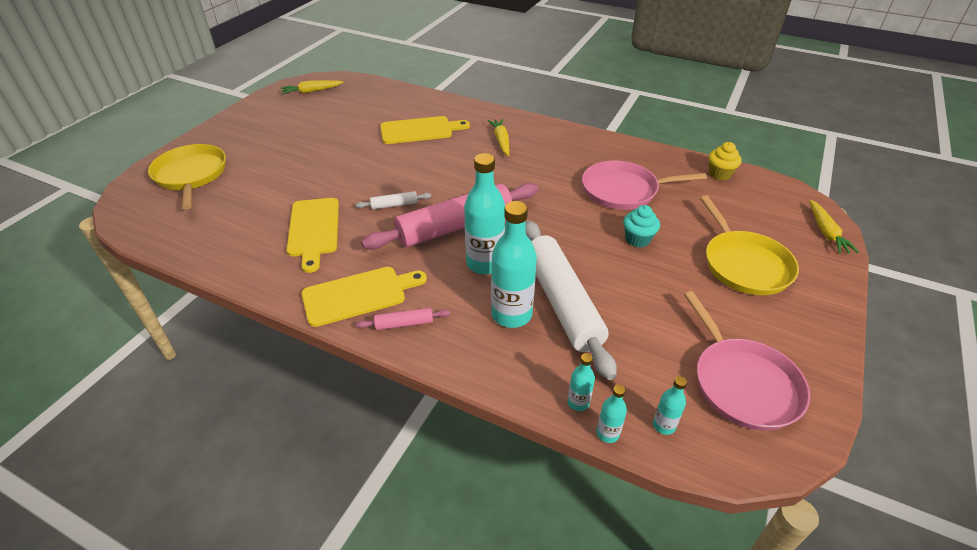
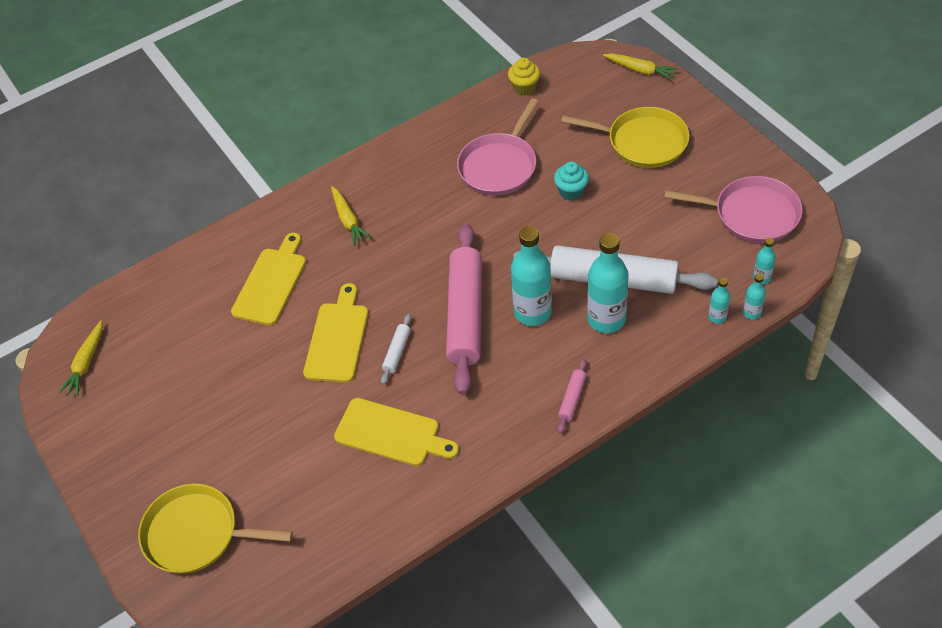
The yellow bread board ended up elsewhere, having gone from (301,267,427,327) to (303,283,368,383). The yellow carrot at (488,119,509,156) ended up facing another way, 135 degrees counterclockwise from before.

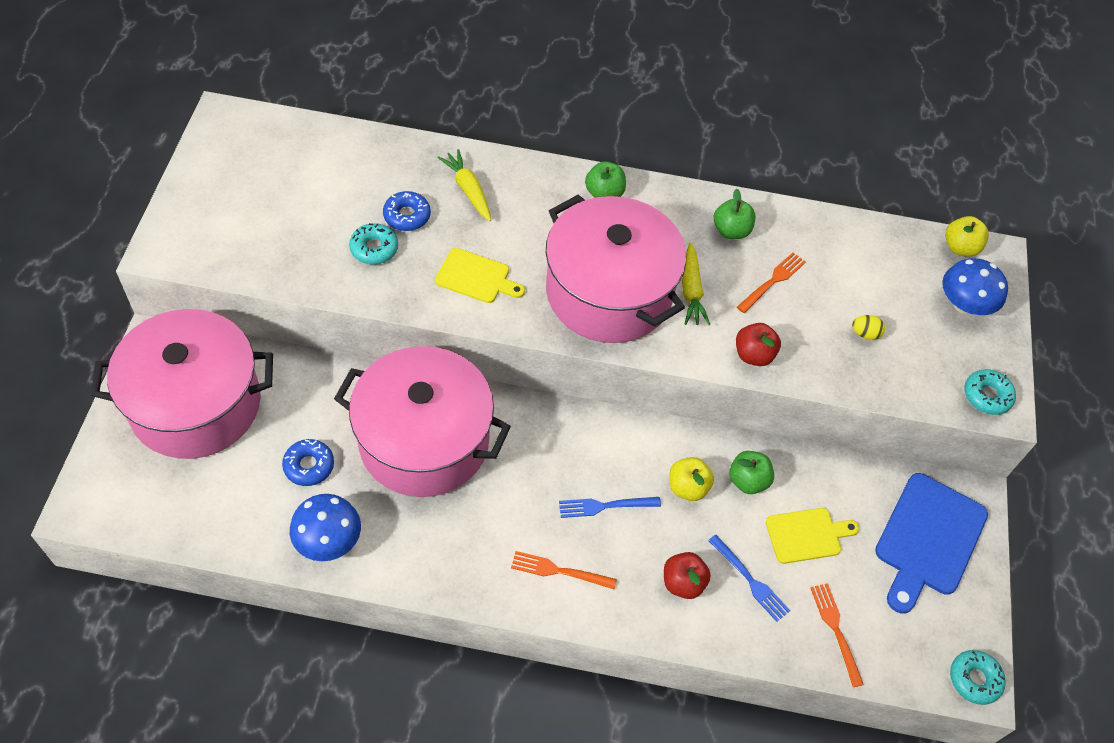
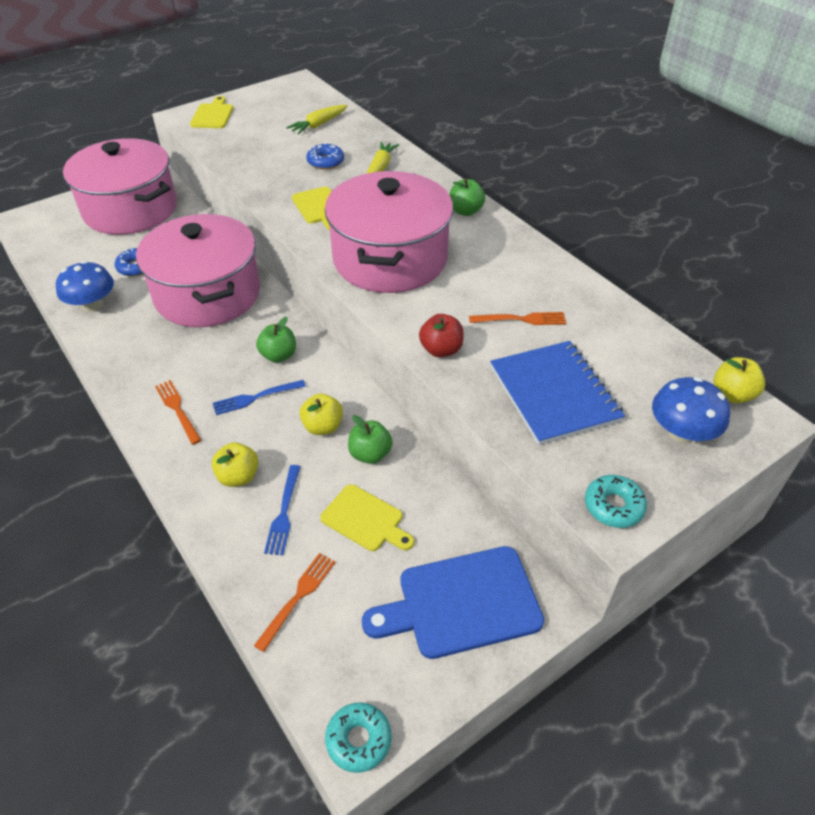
The second view gained the yellow bread board at (190,96,233,128). What was the crimson apple at (664,552,711,599) turned into the yellow apple at (212,442,258,487). The royal blue table fork at (559,497,661,518) ended up facing another way, 60 degrees counterclockwise from before. The green apple ended up elsewhere, having gone from (714,189,755,239) to (256,317,296,363). The yellow carrot ended up elsewhere, having gone from (682,242,710,325) to (286,105,348,135). Where the yellow egg shape stood at (852,315,885,340), the royal blue exercise book came to stand at (490,341,625,445). The second view lost the teal glazed donut at (349,223,398,265).

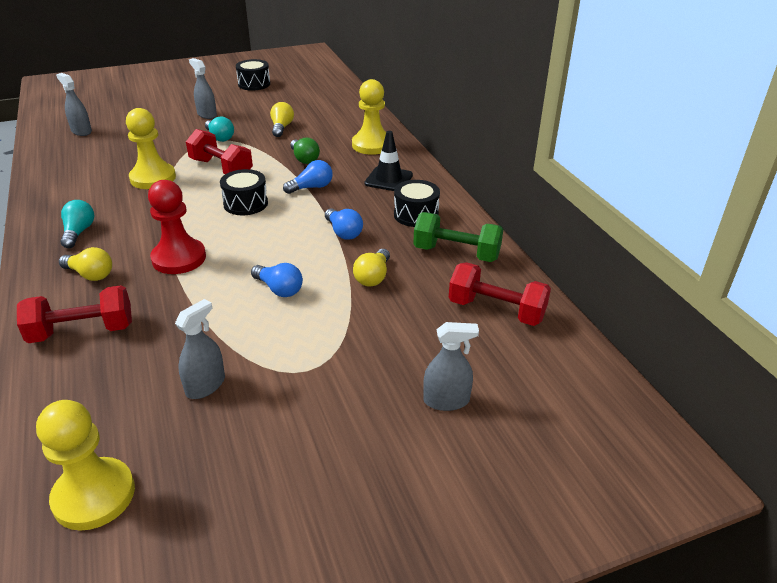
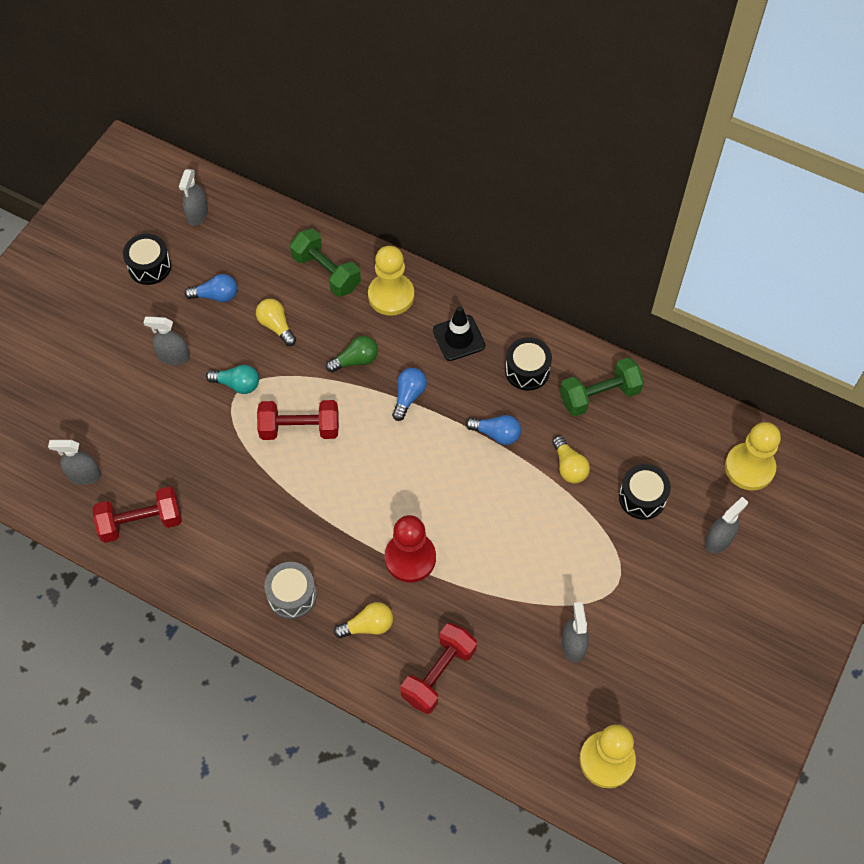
The crimson free weight ended up elsewhere, having gone from (449,262,551,326) to (93,486,182,543). The second view gained the grey sprayer at (179,169,208,226). The royal blue bulb ended up elsewhere, having gone from (251,263,303,297) to (185,274,237,302). Where the teal bulb stood at (60,200,94,248), the grey toy drum came to stand at (264,562,317,619). The second view gained the green free weight at (290,229,361,297). The green bulb at (290,138,320,164) ended up facing another way, 45 degrees counterclockwise from before. The jet-black toy drum ended up elsewhere, having gone from (220,169,268,215) to (619,464,671,520). The yellow game pawn ended up elsewhere, having gone from (126,108,176,189) to (725,422,781,490).

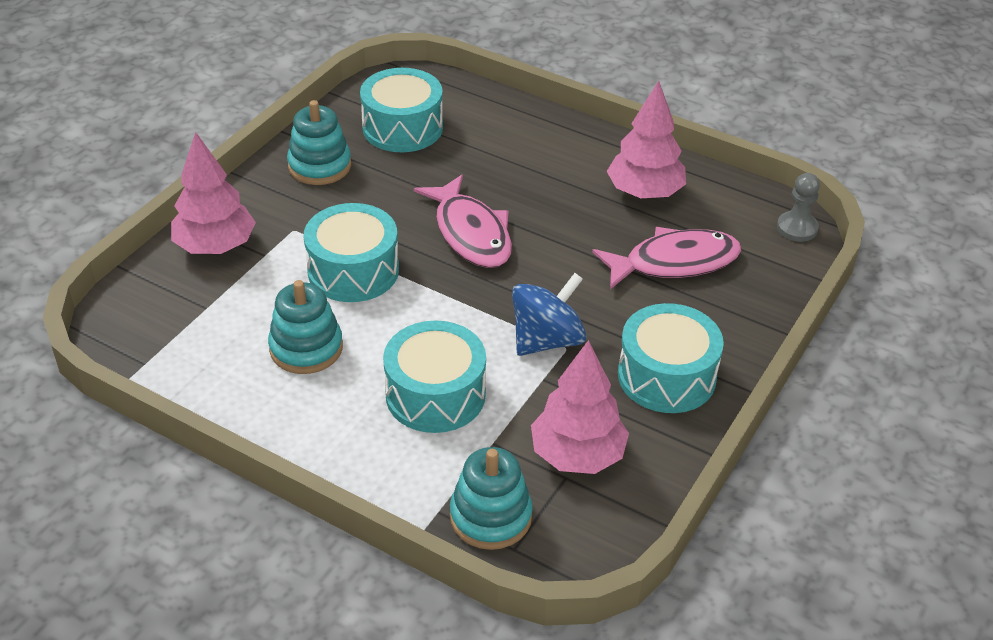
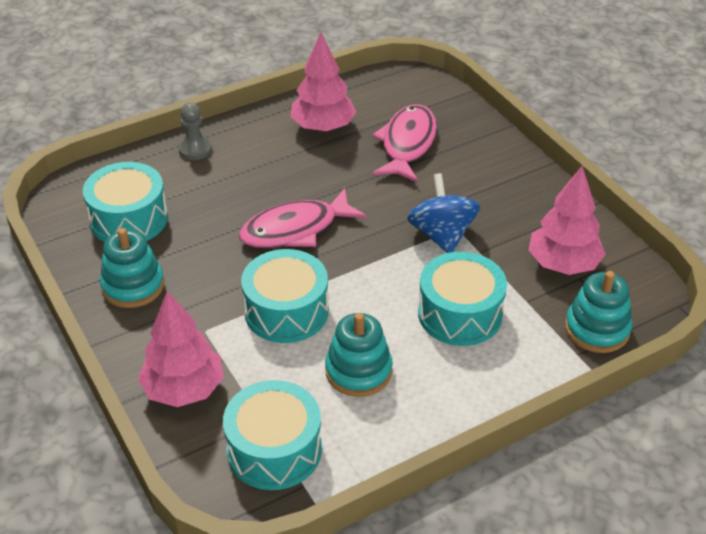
The grey game pawn ended up elsewhere, having gone from (777,173,820,242) to (178,103,212,160). The teal toy drum ended up elsewhere, having gone from (618,303,724,413) to (223,380,322,490). The pink fish figure at (414,175,512,268) ended up facing another way, 150 degrees clockwise from before.

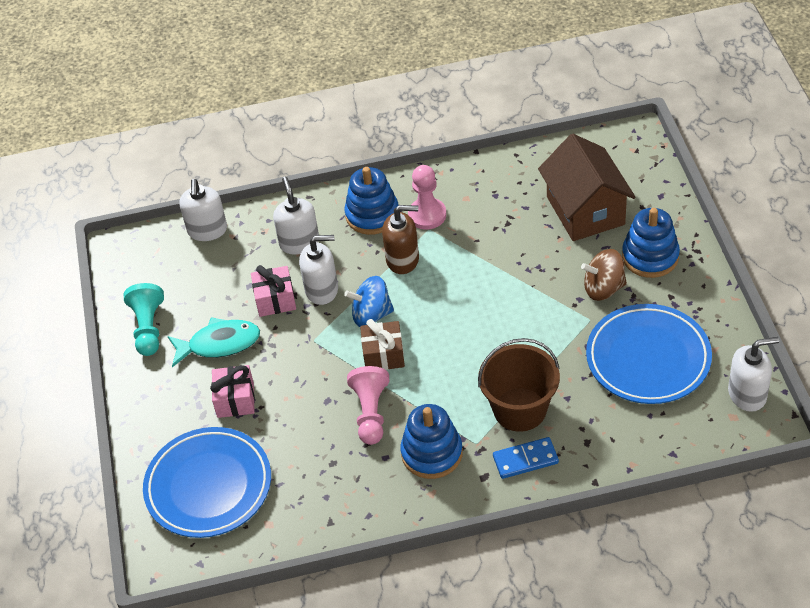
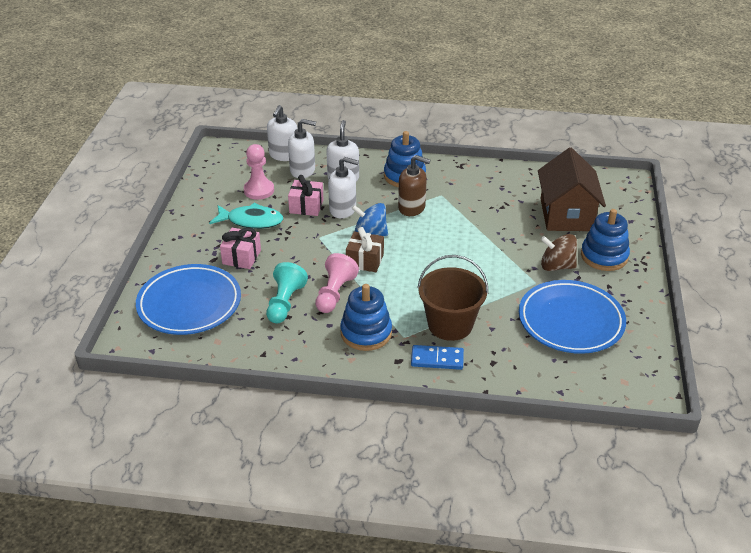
The pink game pawn ended up elsewhere, having gone from (408,165,446,230) to (244,144,274,200). The teal game pawn ended up elsewhere, having gone from (124,283,164,356) to (266,262,308,323). The white soap dispenser ended up elsewhere, having gone from (728,337,779,412) to (288,119,316,178).

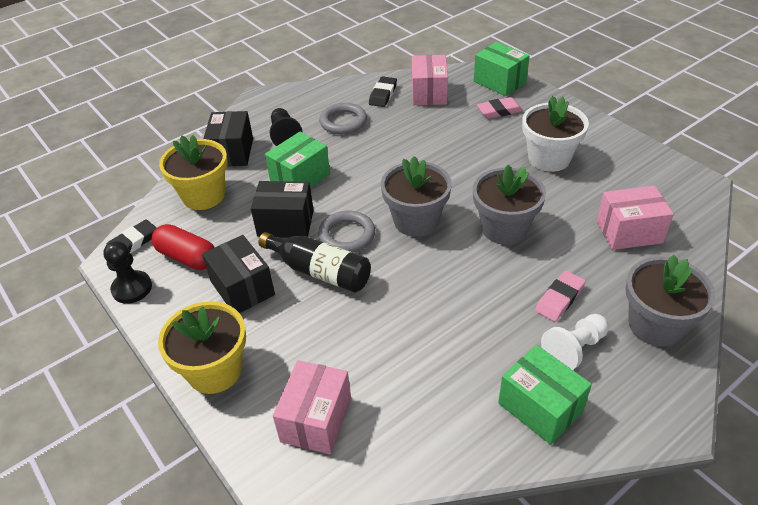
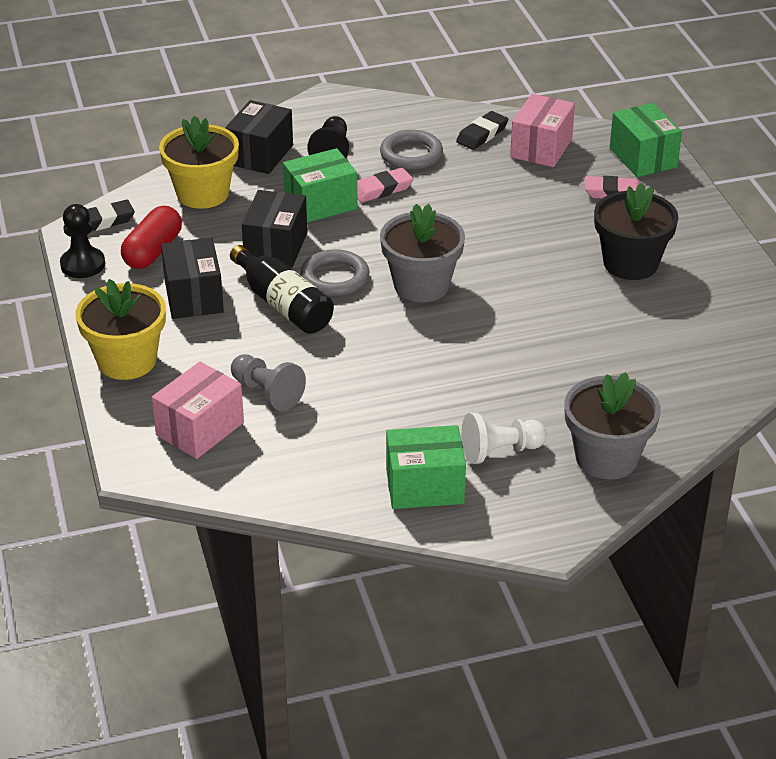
The crimson pill at (152,224,215,270) ended up facing another way, 60 degrees clockwise from before. The second view gained the grey game pawn at (231,354,306,411). The jet-black box at (251,181,314,238) ended up facing another way, 75 degrees clockwise from before. The pink eraser ended up elsewhere, having gone from (535,271,586,322) to (357,168,413,203). The green box at (498,345,592,445) ended up facing another way, 75 degrees counterclockwise from before. What was the white flower pot at (522,96,589,172) turned into the jet-black flower pot at (594,183,679,280). The second view lost the grey flower pot at (473,165,546,245). The second view lost the pink box at (597,186,674,250).

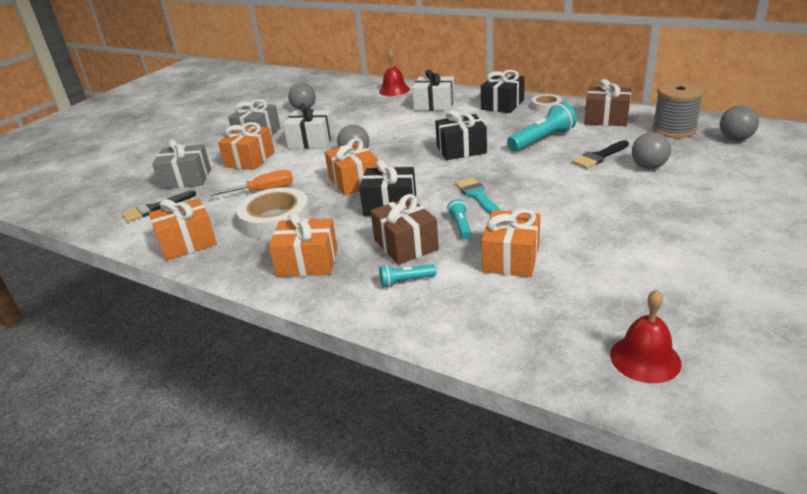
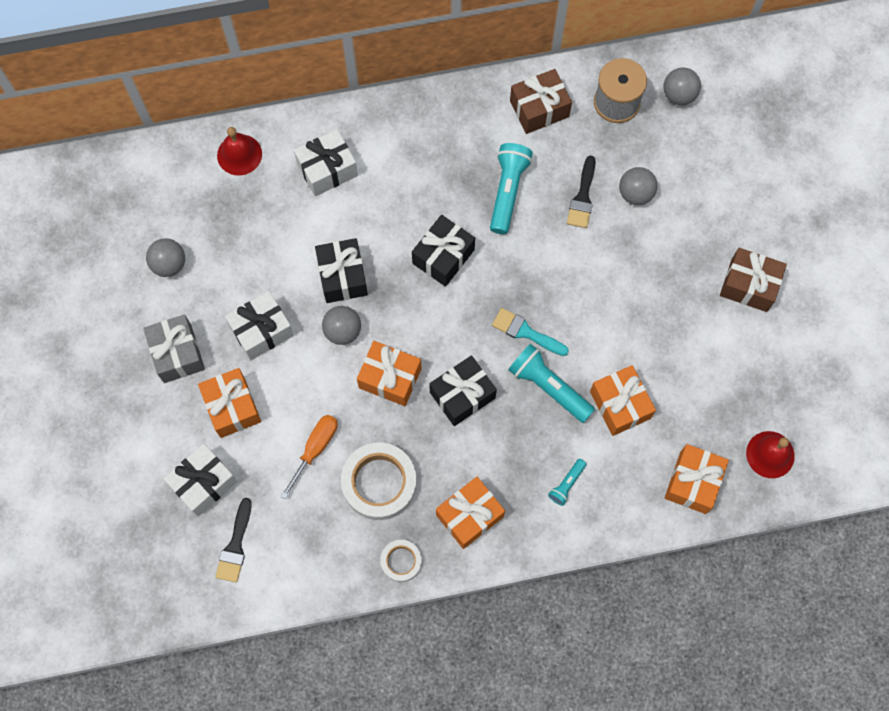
What was the grey present at (152,139,211,189) turned into the white present at (164,443,238,517). The jet-black present ended up elsewhere, having gone from (481,70,525,113) to (315,238,368,303). The white tape ended up elsewhere, having gone from (531,94,562,112) to (380,540,422,582). The size of the teal pocket torch at (447,199,472,239) changed by a factor of 1.89. The bright orange present ended up elsewhere, having gone from (149,198,217,261) to (665,444,729,514). The russet present ended up elsewhere, having gone from (371,194,439,265) to (720,248,787,312).

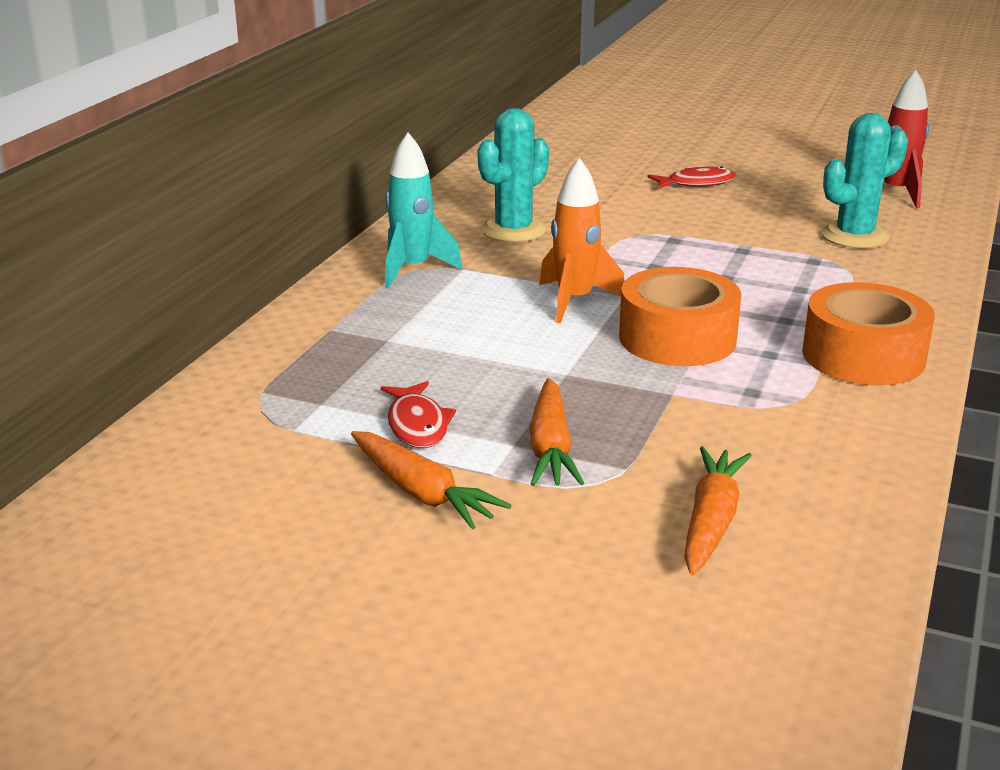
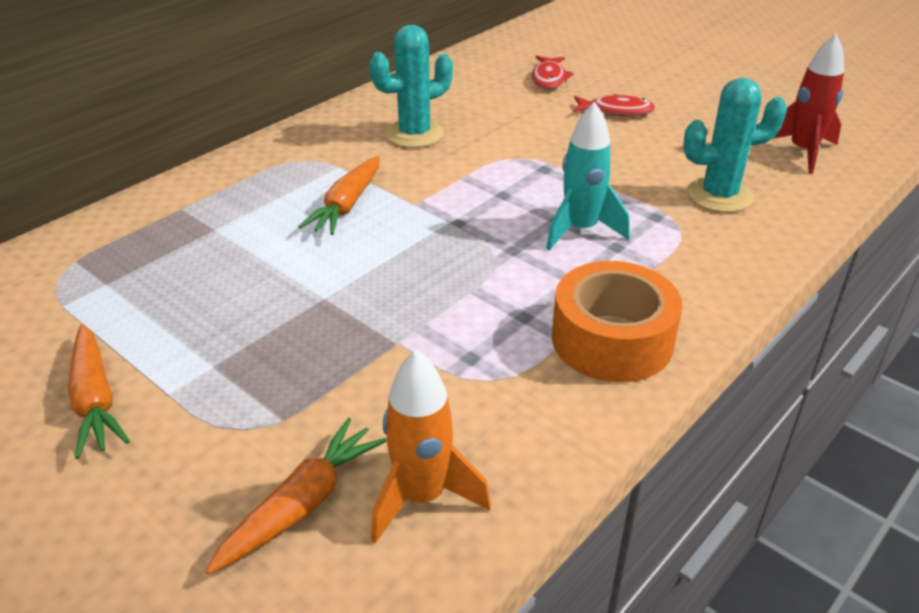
The bright orange carrot ended up elsewhere, having gone from (529,378,584,486) to (298,156,380,235). The bright orange spaceship ended up elsewhere, having gone from (539,158,624,323) to (371,350,491,543). The crimson fish figure ended up elsewhere, having gone from (381,381,456,448) to (532,56,574,89). The teal spaceship ended up elsewhere, having gone from (385,133,462,289) to (546,102,630,250). The second view lost the bright orange tape at (619,267,742,366).

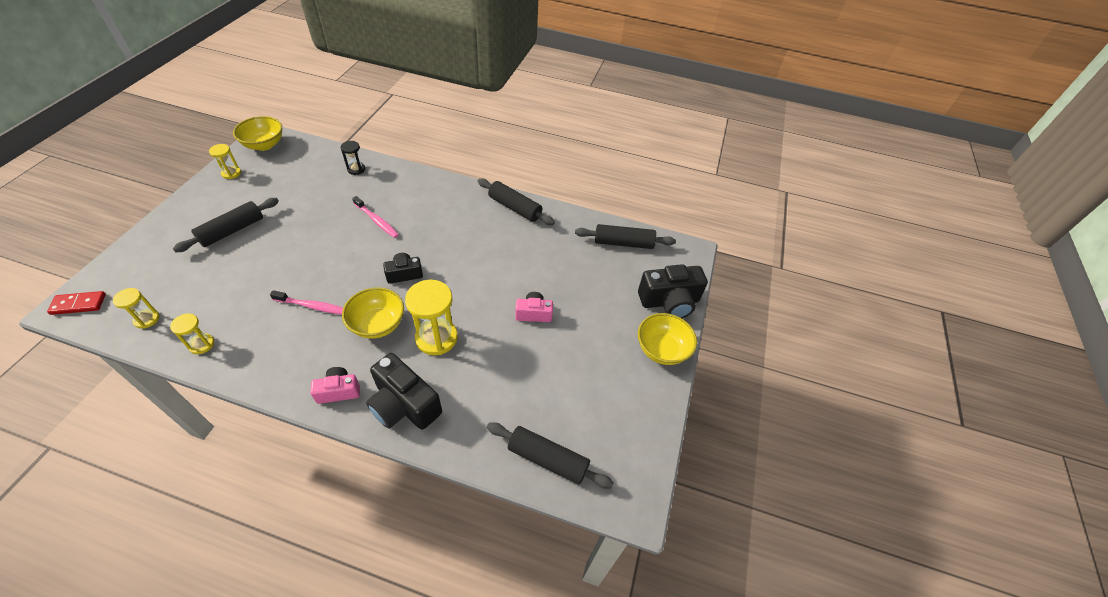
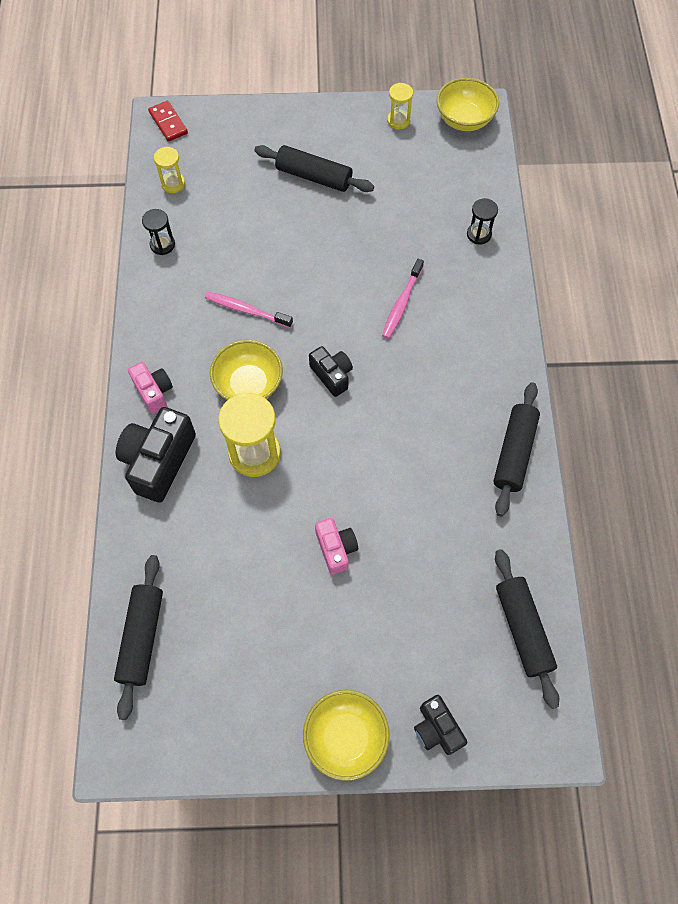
What was the yellow sandglass at (170,314,214,354) turned into the jet-black sandglass at (142,209,175,255). The pink tooth brush at (270,290,343,315) ended up facing another way, 120 degrees clockwise from before. The size of the jet-black compact camera at (638,264,708,318) changed by a factor of 0.58.

